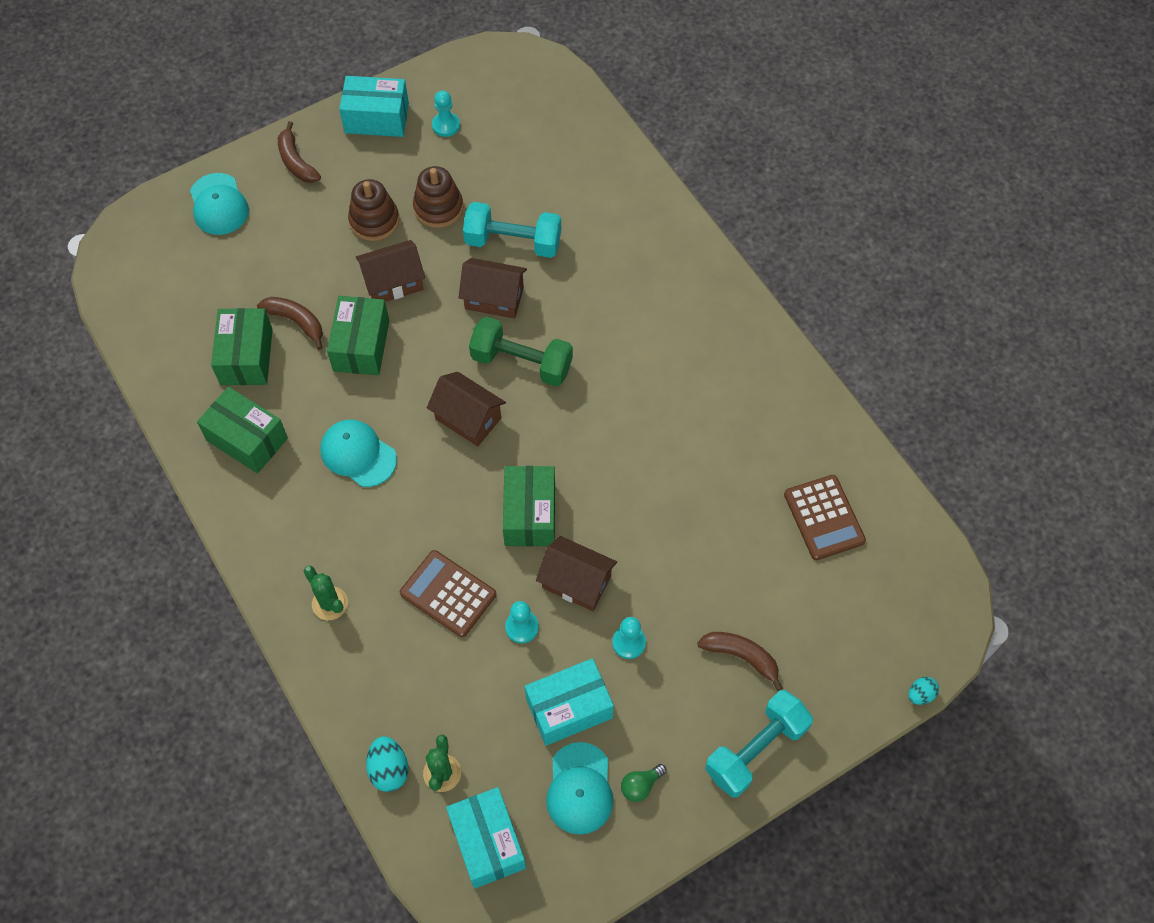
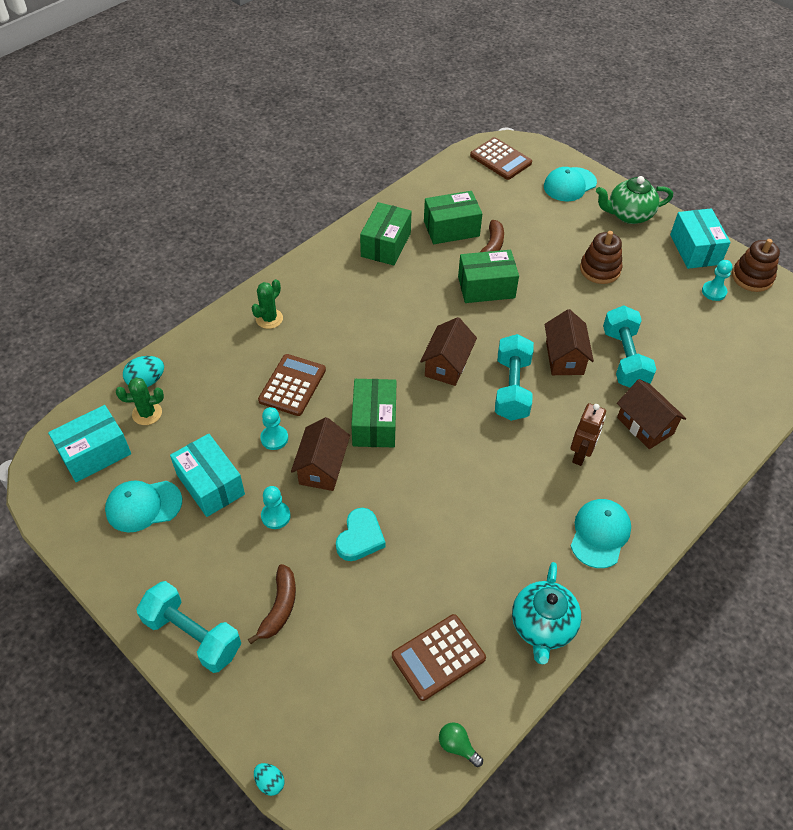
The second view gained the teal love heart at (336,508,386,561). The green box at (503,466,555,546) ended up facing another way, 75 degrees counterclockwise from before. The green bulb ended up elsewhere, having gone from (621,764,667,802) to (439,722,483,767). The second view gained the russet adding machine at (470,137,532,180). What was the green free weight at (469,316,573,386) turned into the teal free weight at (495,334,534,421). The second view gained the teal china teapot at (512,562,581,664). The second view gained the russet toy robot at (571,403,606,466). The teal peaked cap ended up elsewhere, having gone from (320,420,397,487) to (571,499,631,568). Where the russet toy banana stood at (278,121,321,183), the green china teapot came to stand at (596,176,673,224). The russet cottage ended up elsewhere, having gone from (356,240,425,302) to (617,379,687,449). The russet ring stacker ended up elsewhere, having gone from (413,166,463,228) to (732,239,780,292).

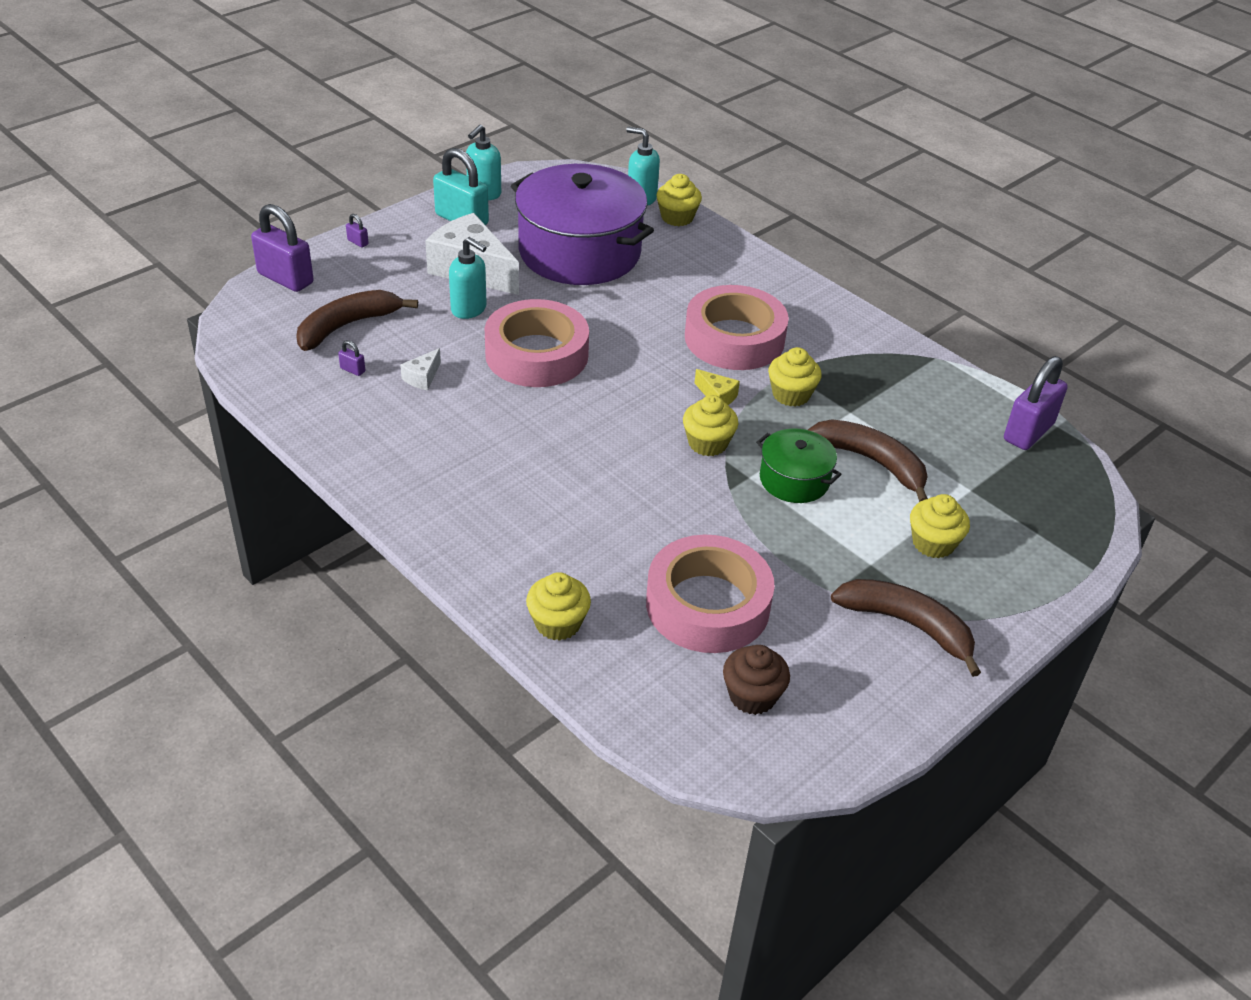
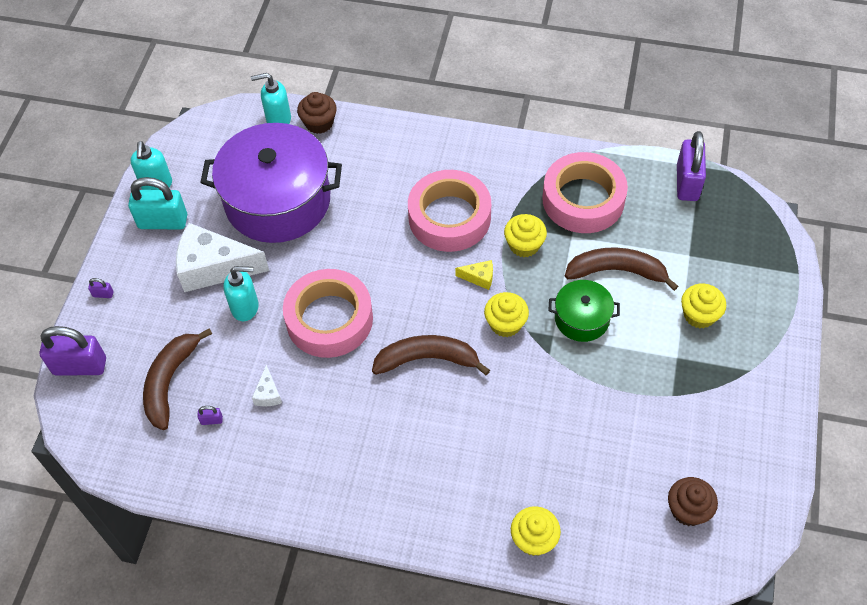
What was the yellow muffin at (656,174,702,226) turned into the russet muffin at (297,92,337,134). The russet toy banana ended up elsewhere, having gone from (831,579,981,677) to (372,335,490,376). The pink tape ended up elsewhere, having gone from (646,535,775,653) to (542,152,628,233).

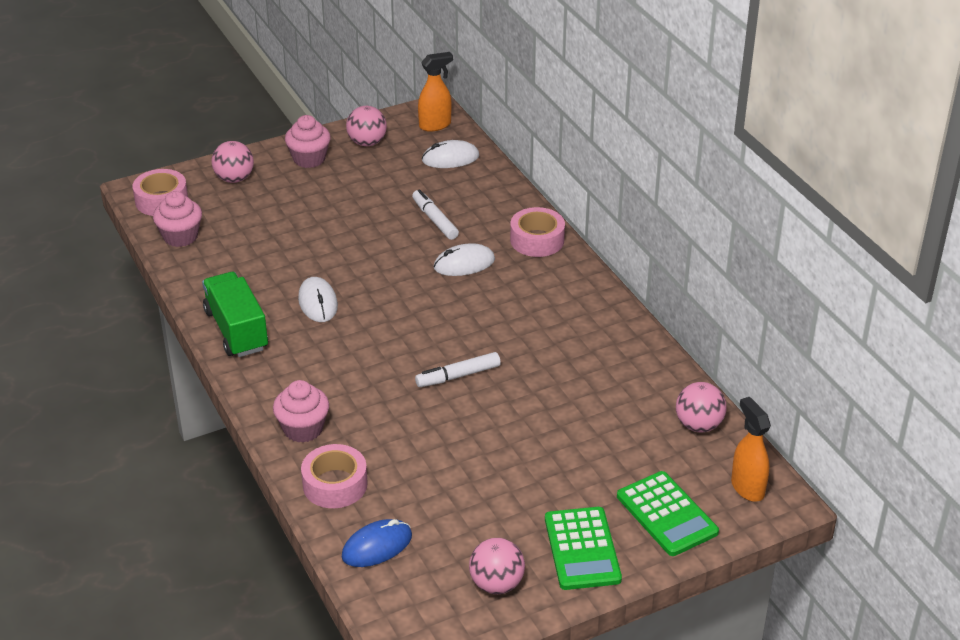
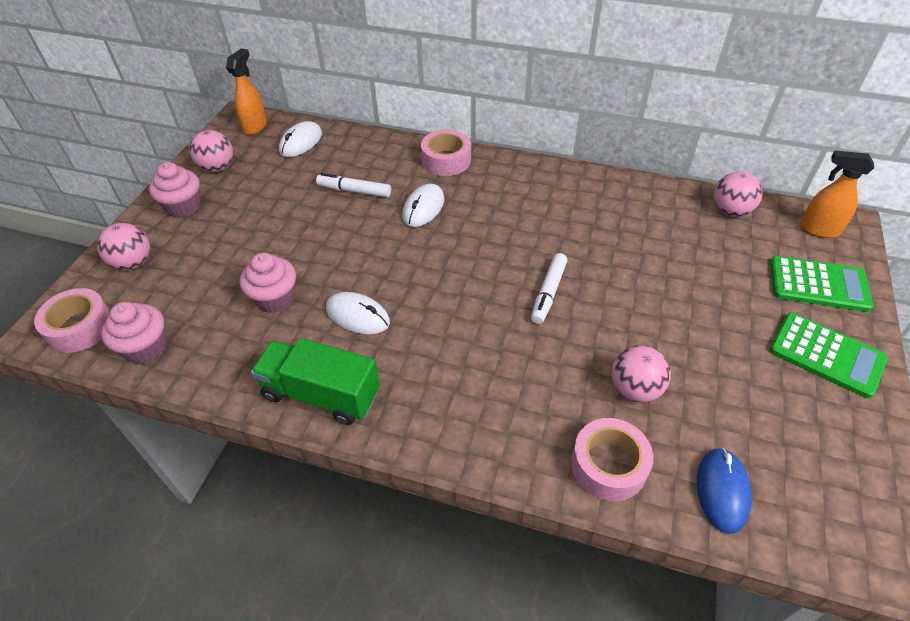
The pink muffin ended up elsewhere, having gone from (273,380,329,443) to (239,253,296,313). The pink sphere ended up elsewhere, having gone from (469,538,525,594) to (612,345,671,403).

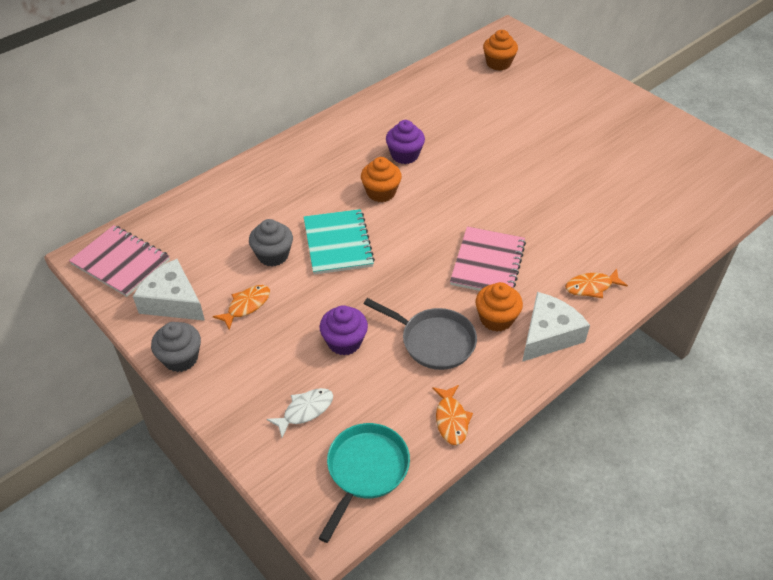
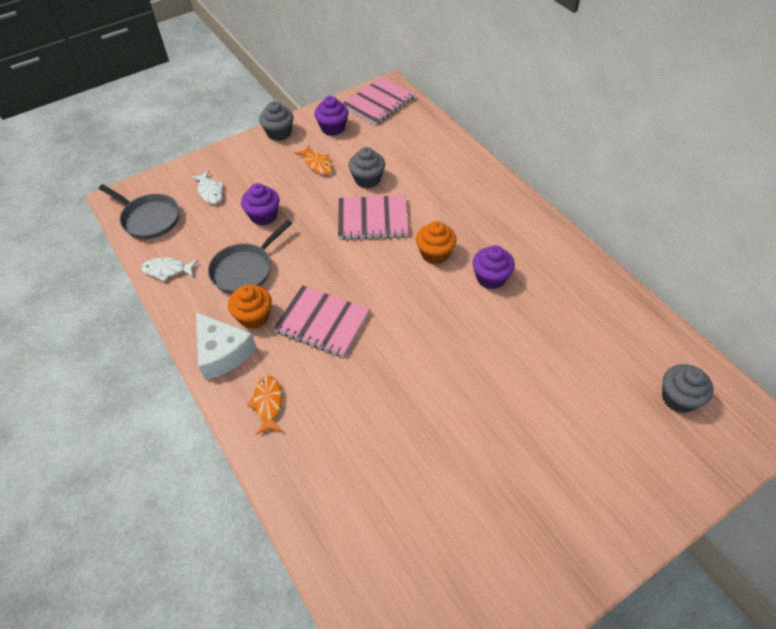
What was the teal pan at (319,423,410,543) turned into the grey pan at (98,184,179,239). What was the bright orange fish figure at (432,385,473,445) turned into the white fish figure at (141,257,198,282). Where the white cheese stood at (133,259,205,321), the violet muffin came to stand at (314,96,348,136). What was the teal exercise book at (304,209,375,275) turned into the pink exercise book at (338,195,409,239). What was the bright orange muffin at (483,30,518,71) turned into the grey muffin at (662,364,714,413).

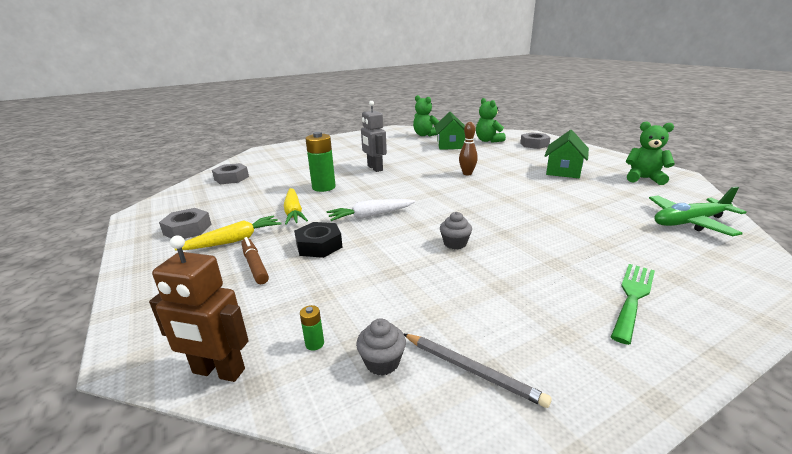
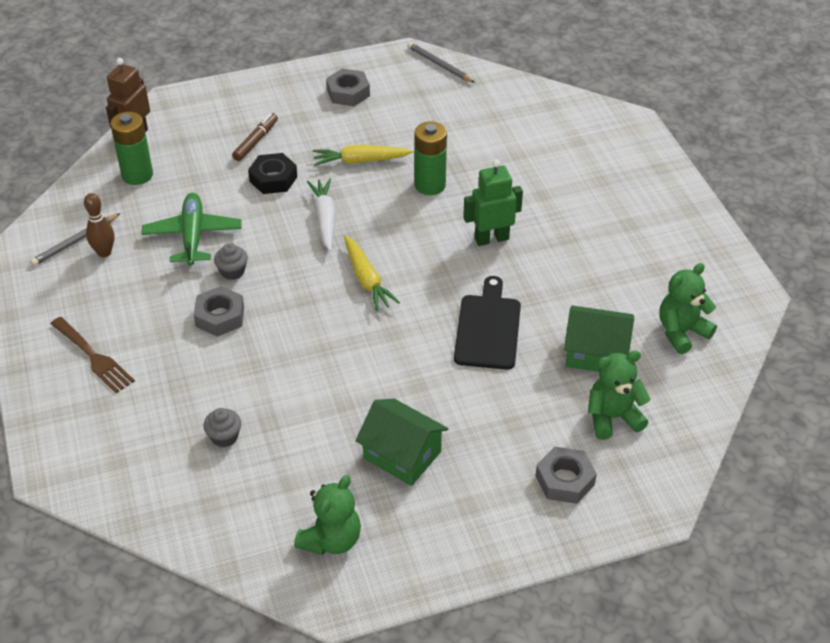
What was the green table fork at (611,264,655,345) turned into the russet table fork at (51,317,135,393). The russet tenpin ended up elsewhere, having gone from (459,122,478,176) to (84,193,114,257). The size of the green AA battery at (300,305,324,351) changed by a factor of 2.42. The green plane ended up elsewhere, having gone from (649,186,746,236) to (142,193,242,266). The grey hexagon nut ended up elsewhere, having gone from (212,163,249,184) to (194,286,244,337). The grey muffin ended up elsewhere, having gone from (356,318,406,376) to (203,408,241,447). The russet felt pen at (241,237,269,284) ended up facing another way, 45 degrees counterclockwise from before. The yellow carrot ended up elsewhere, having gone from (174,215,281,251) to (344,236,400,311). The second view gained the grey lead pencil at (407,42,475,83). The second view gained the jet-black bread board at (454,276,521,370). What was the grey toy robot at (361,101,387,172) turned into the green toy robot at (463,159,523,246).

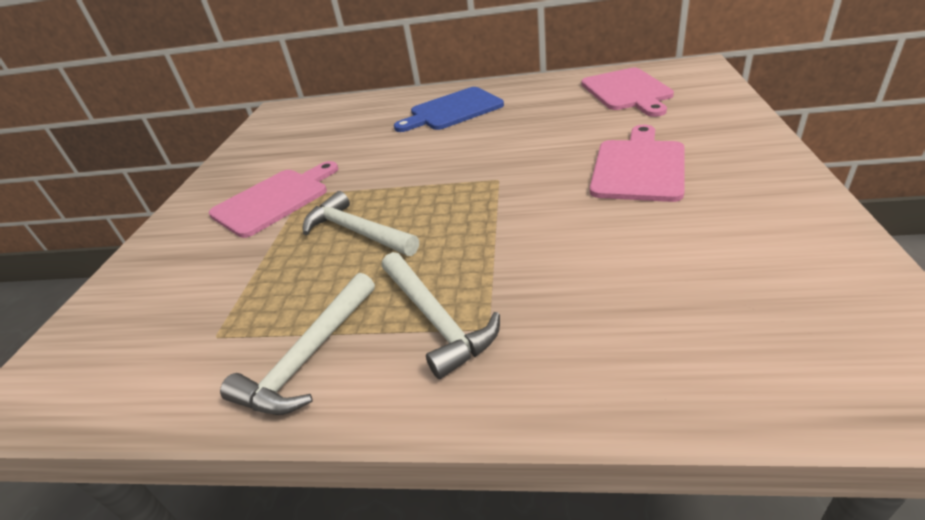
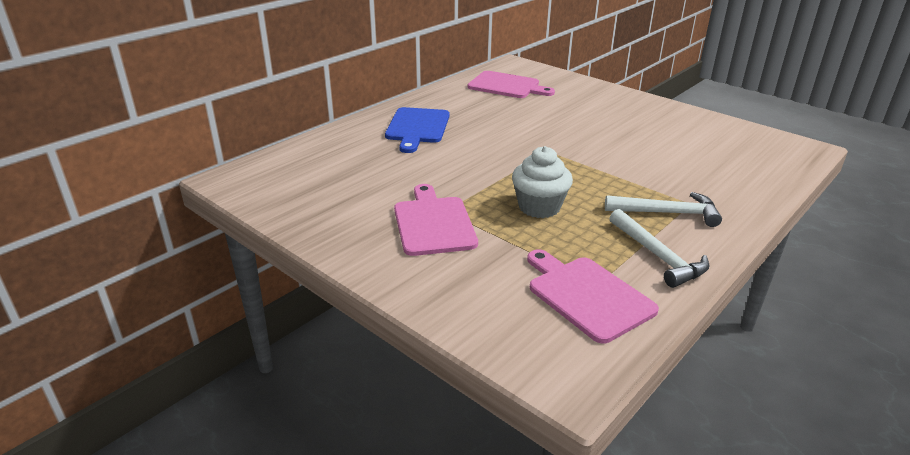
Where the white hammer stood at (303,191,419,256), the white muffin came to stand at (512,146,573,218). The pink bread board ended up elsewhere, having gone from (590,125,685,202) to (527,249,659,344).

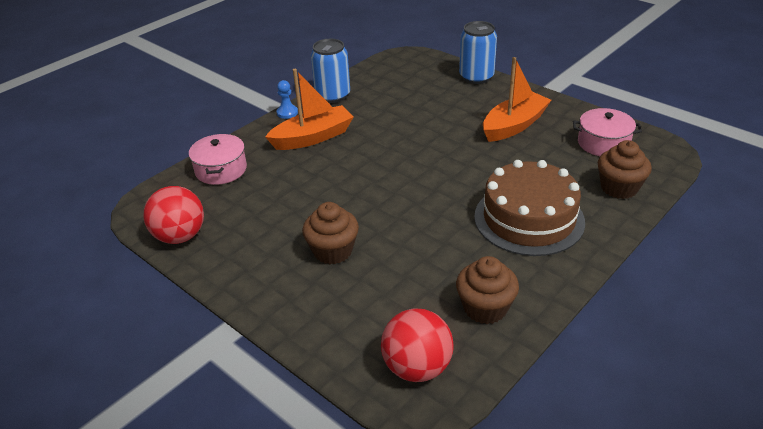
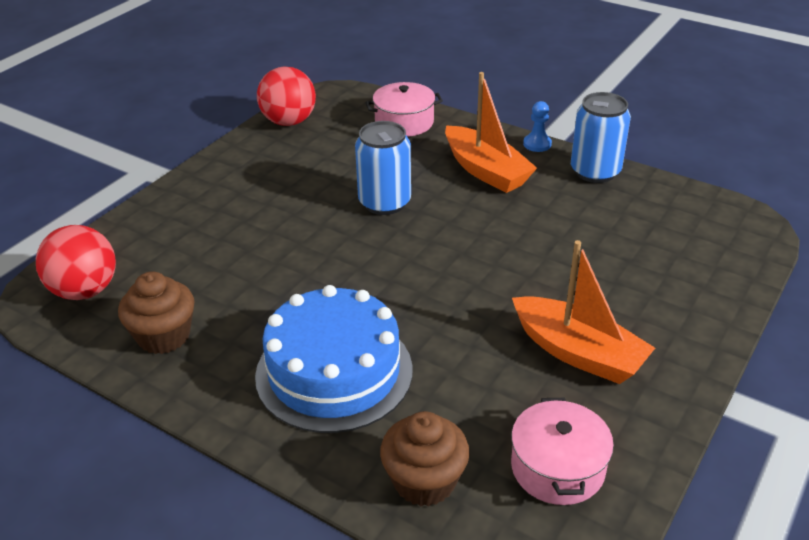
What was the russet gateau at (474,160,585,256) turned into the royal blue gateau at (255,285,413,433). The royal blue tin ended up elsewhere, having gone from (459,21,497,84) to (355,121,411,215). The second view lost the russet muffin at (302,202,359,264).

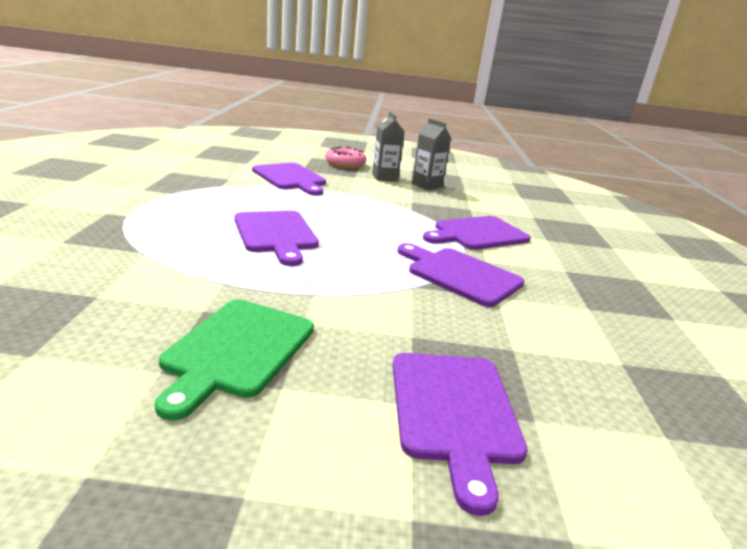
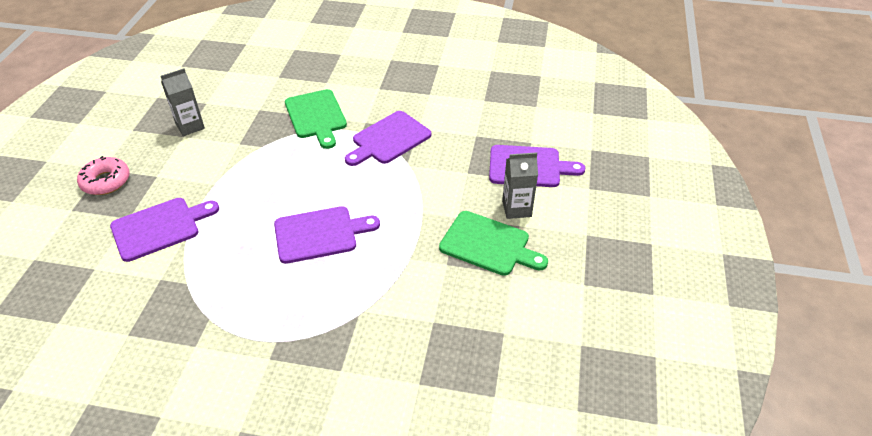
What was the violet bread board at (423,216,531,250) turned into the green bread board at (285,89,347,149). The grey milk carton ended up elsewhere, having gone from (372,111,405,181) to (502,152,538,219).

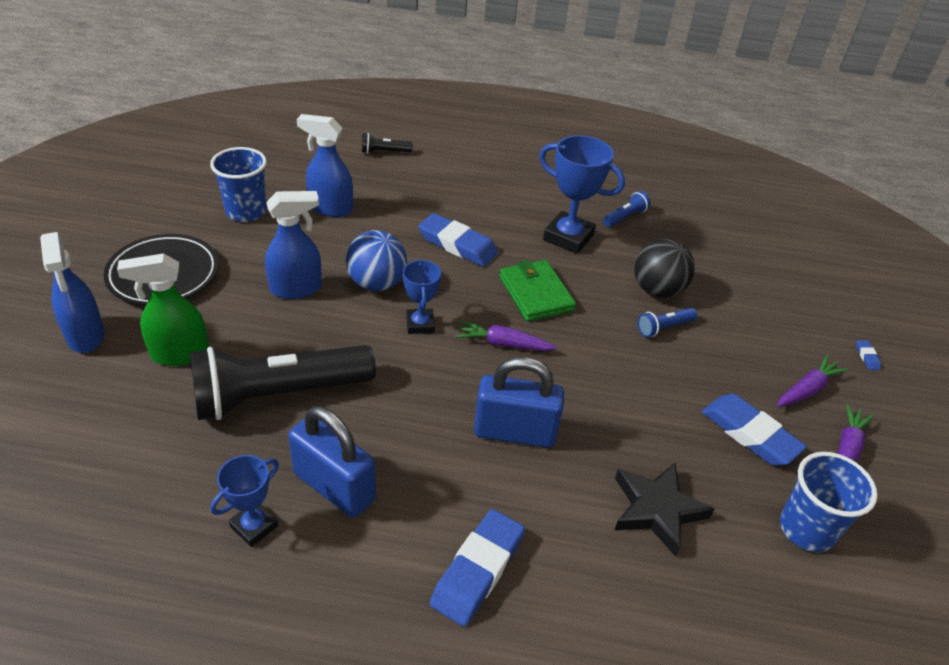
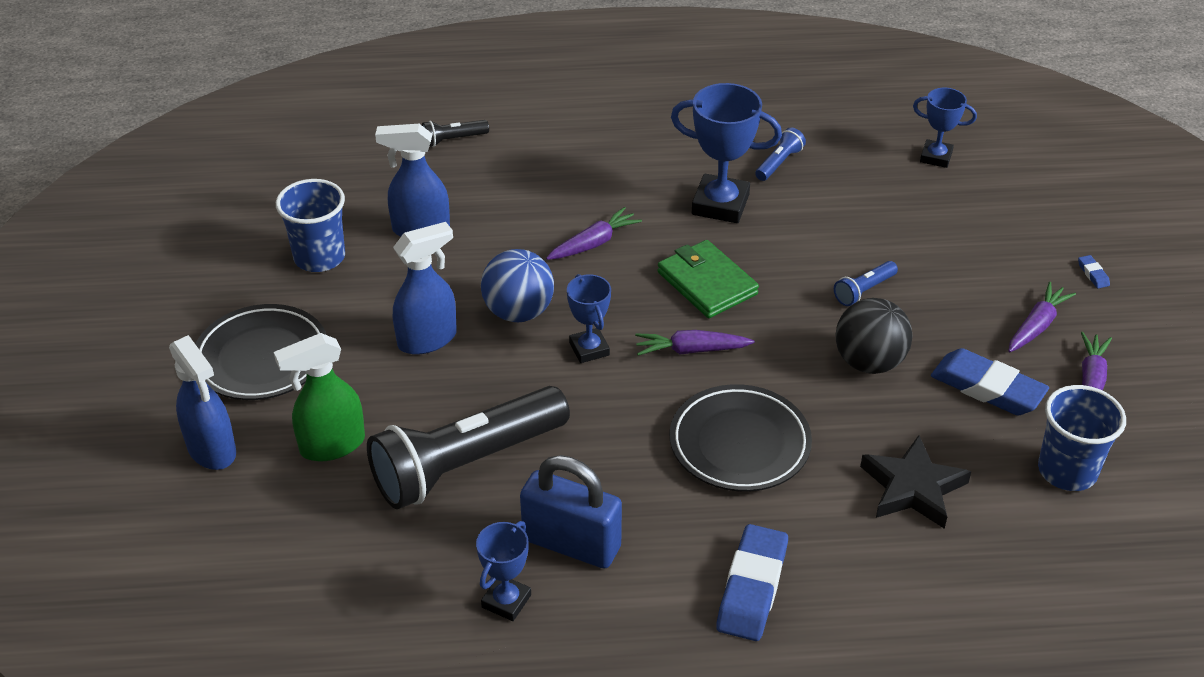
Where the royal blue eraser stood at (418,213,498,267), the violet carrot came to stand at (546,207,642,260). Where the royal blue small lock stood at (474,357,564,448), the jet-black plate came to stand at (670,384,812,492). The jet-black sphere ended up elsewhere, having gone from (634,239,695,298) to (835,298,913,374). The second view gained the royal blue prize cup at (913,88,977,168).

